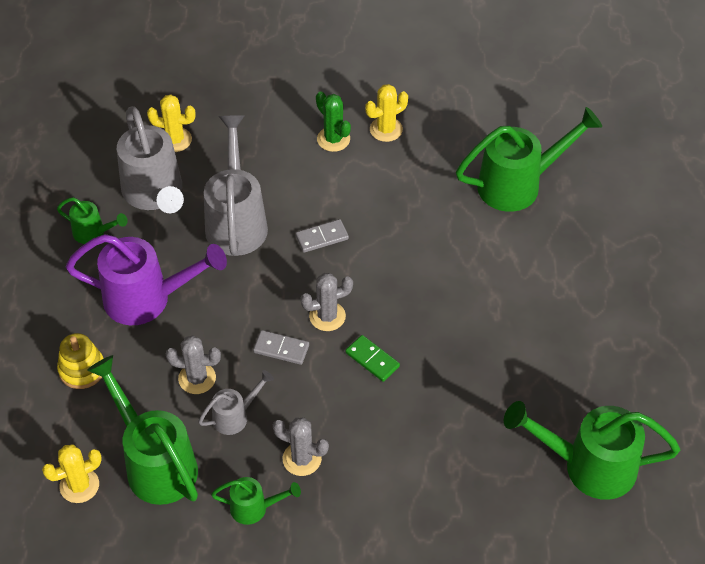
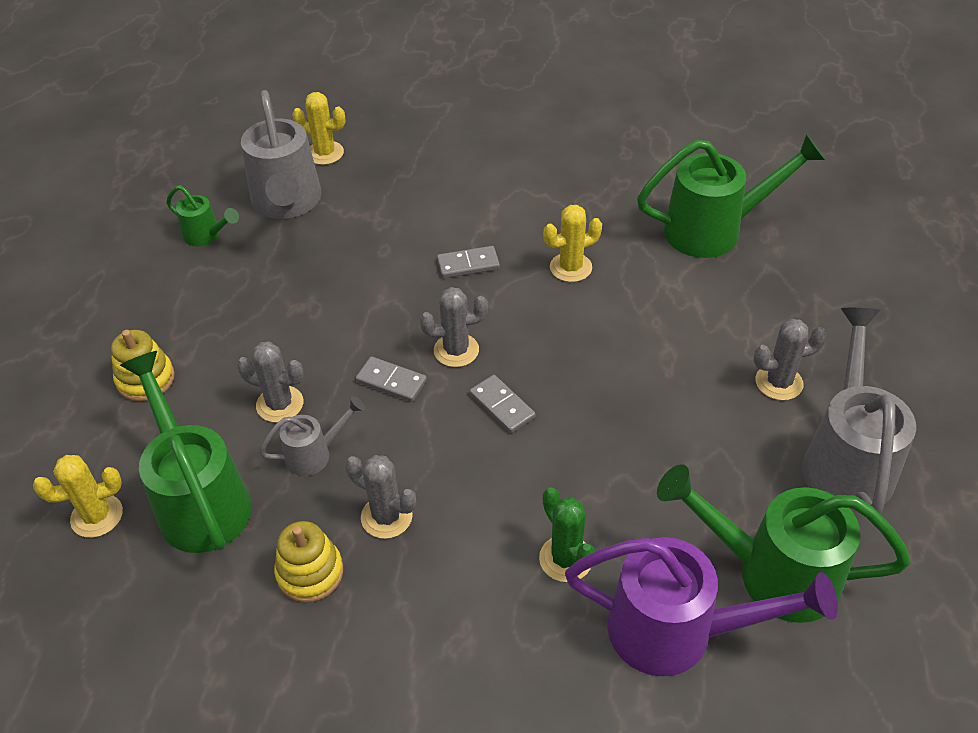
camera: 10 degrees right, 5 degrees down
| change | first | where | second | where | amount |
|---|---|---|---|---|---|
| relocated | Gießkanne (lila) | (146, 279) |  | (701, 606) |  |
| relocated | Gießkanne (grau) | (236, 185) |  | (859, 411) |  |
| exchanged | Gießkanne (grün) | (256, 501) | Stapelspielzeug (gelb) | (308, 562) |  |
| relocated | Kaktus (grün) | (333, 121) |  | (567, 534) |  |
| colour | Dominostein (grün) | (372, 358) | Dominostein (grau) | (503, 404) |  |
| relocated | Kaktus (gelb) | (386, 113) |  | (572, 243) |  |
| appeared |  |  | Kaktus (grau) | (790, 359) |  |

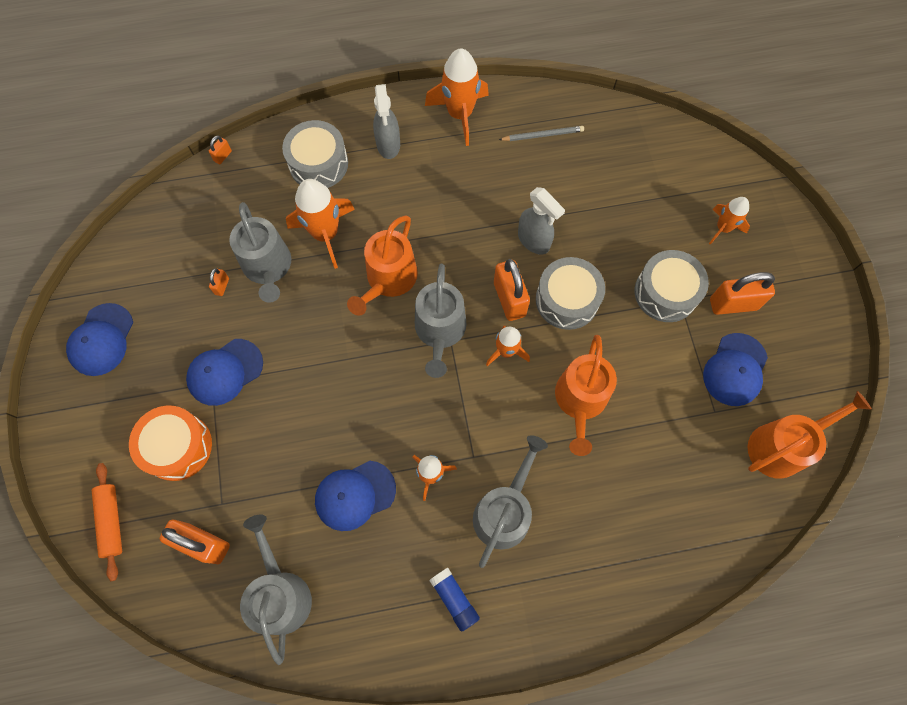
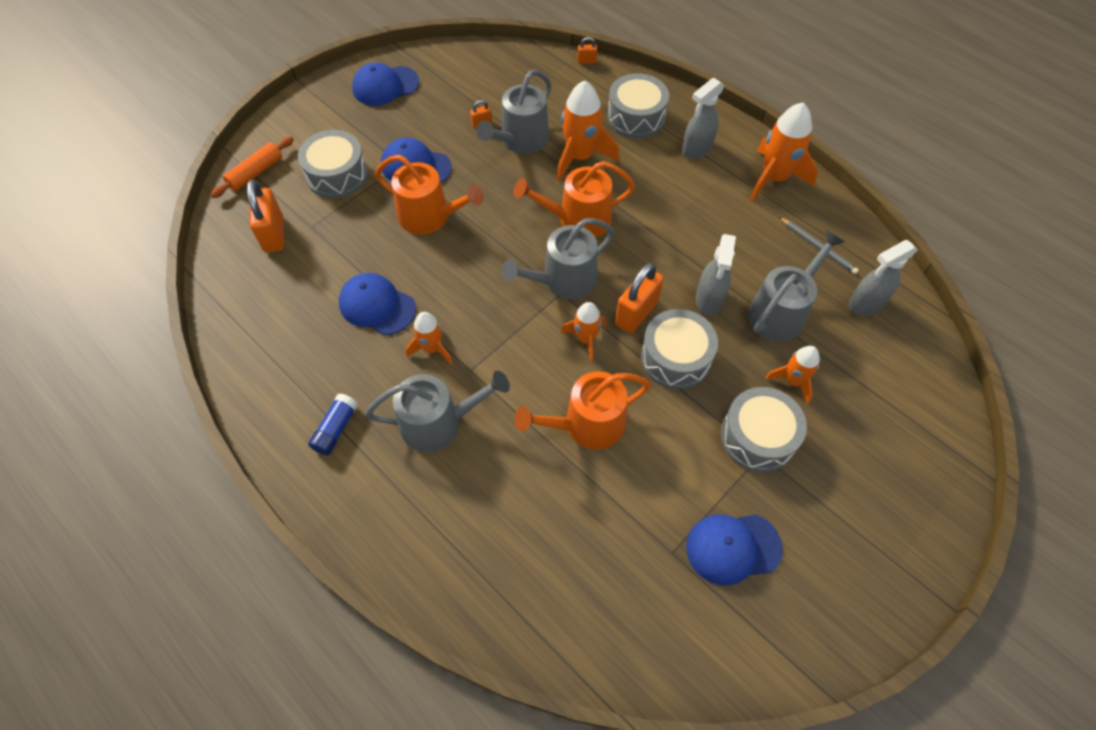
camera: 55 degrees right, 10 degrees down
| change | first | where | second | where | amount |
|---|---|---|---|---|---|
| colour | Trommel (orange) | (170, 443) | Trommel (grau) | (333, 164) |  |
| relocated | Gießkanne (grau) | (276, 589) |  | (796, 285) |  |
| relocated | Rakete (orange) | (729, 221) |  | (792, 375) |  |
| missing | Vorhängeschloss (orange) | (742, 293) |  |  |  |
| relocated | Gießkanne (orange) | (810, 435) |  | (429, 195) |  |
| appeared |  |  | Sprühflasche (grau) | (883, 277) |  |

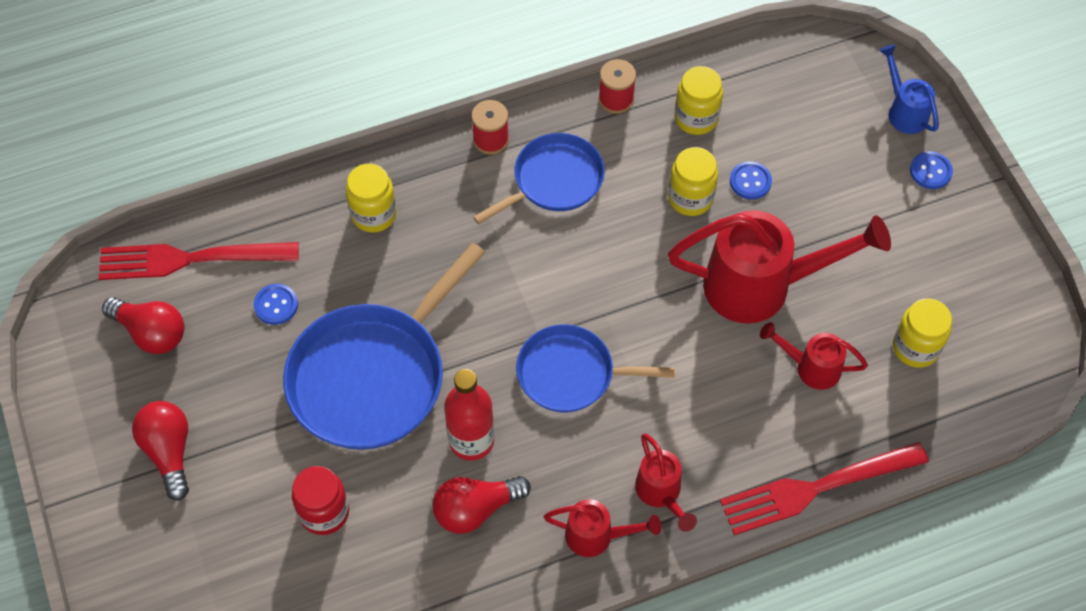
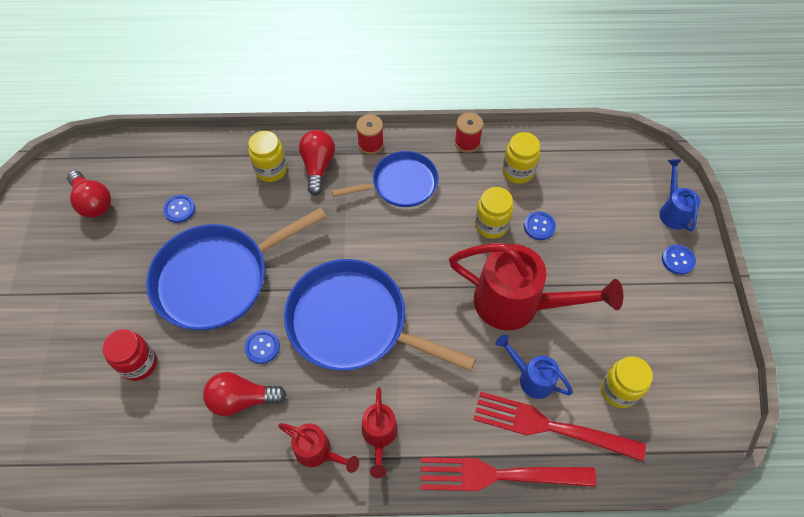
camera: 20 degrees right, 0 degrees up
| change | first | where | second | where | amount |
|---|---|---|---|---|---|
| relocated | Gabel (rot) | (199, 261) |  | (560, 426) |  |
| relocated | Glühbirne (rot) | (160, 451) |  | (317, 162) |  |
| exchanged | Flasche (rot) | (469, 415) | Knopf (blau) | (262, 347) |  |
| size | Pfanne (blau) | (595, 368) |  | (380, 315) | x1.64 |
| colour | Gießkanne (rot) | (814, 356) | Gießkanne (blau) | (534, 366) |  |

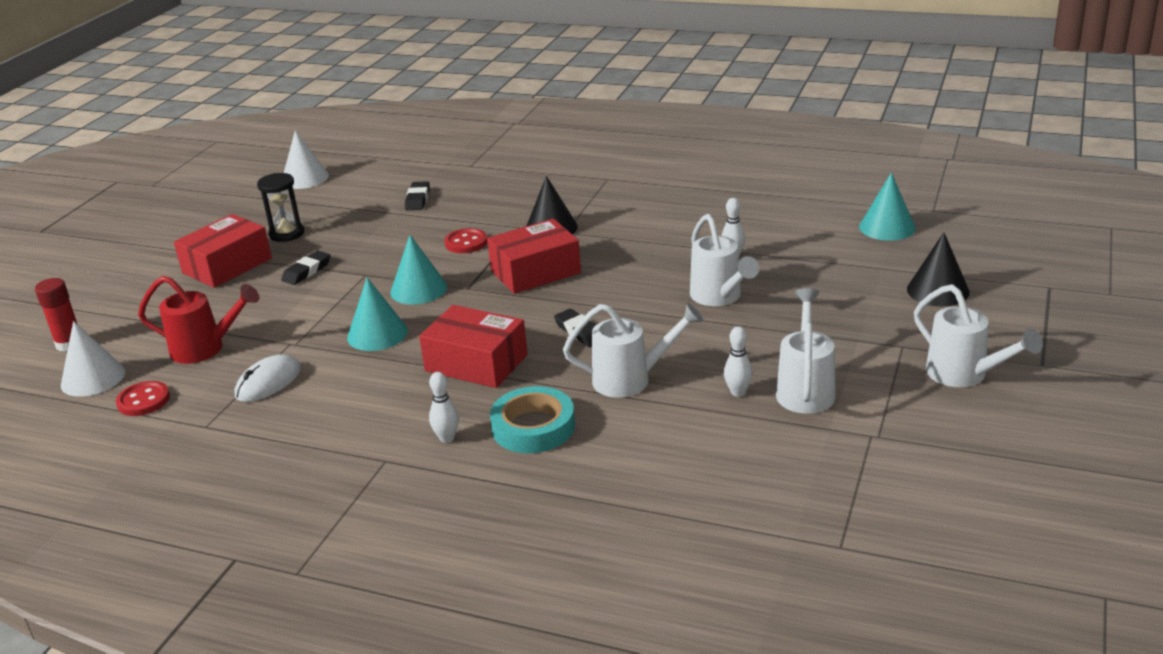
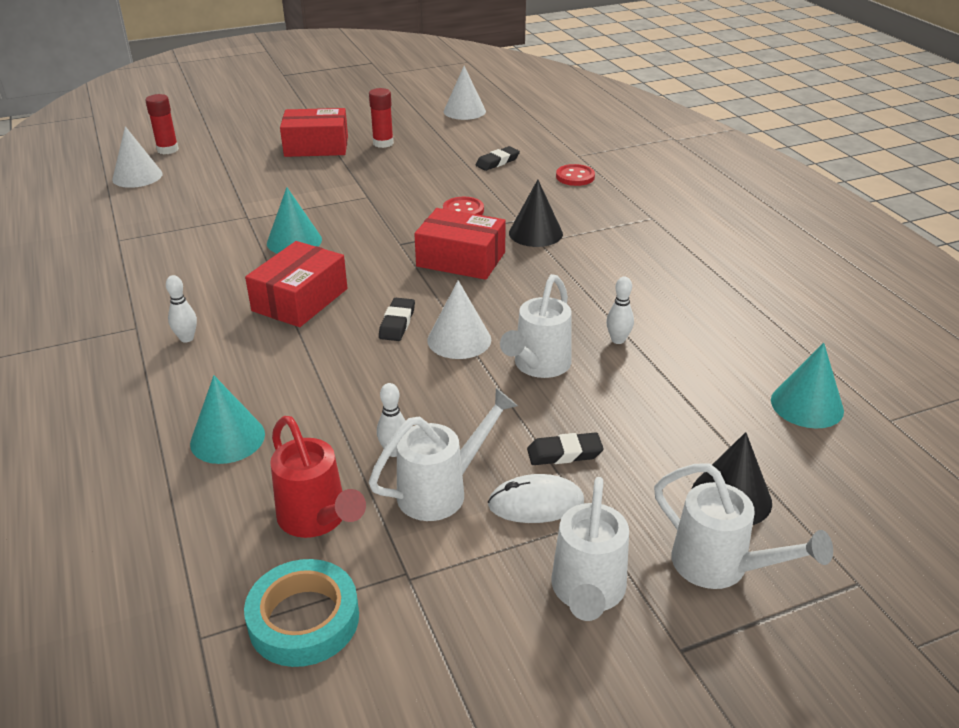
camera: 45 degrees right, 5 degrees up
| change | first | where | second | where | amount |
|---|---|---|---|---|---|
| relocated | Knopf (rot) | (143, 398) |  | (575, 175) |  |
| relocated | Gießkanne (rot) | (198, 320) |  | (318, 477) |  |
| relocated | Computermaus (weiß) | (268, 378) |  | (536, 498) |  |
| exchanged | Sanduhr (schwarz) | (280, 207) | Klebestift (rot) | (381, 118) |  |
| relocated | Radiergummi (schwarz) | (306, 268) |  | (565, 448) |  |
| relocated | Kegel (türkis) | (418, 270) |  | (227, 419) |  |
| spun | Schachtel (rot) | (473, 346) |  | (296, 284) | 45 degrees clockwise |
| relocated | Klebeband (türkis) | (532, 419) |  | (301, 613) |  |
| relocated | Gießkanne (weiß) | (633, 350) |  | (743, 526) |  |
| appeared |  |  | Kegel (weiß) | (459, 319) |  |

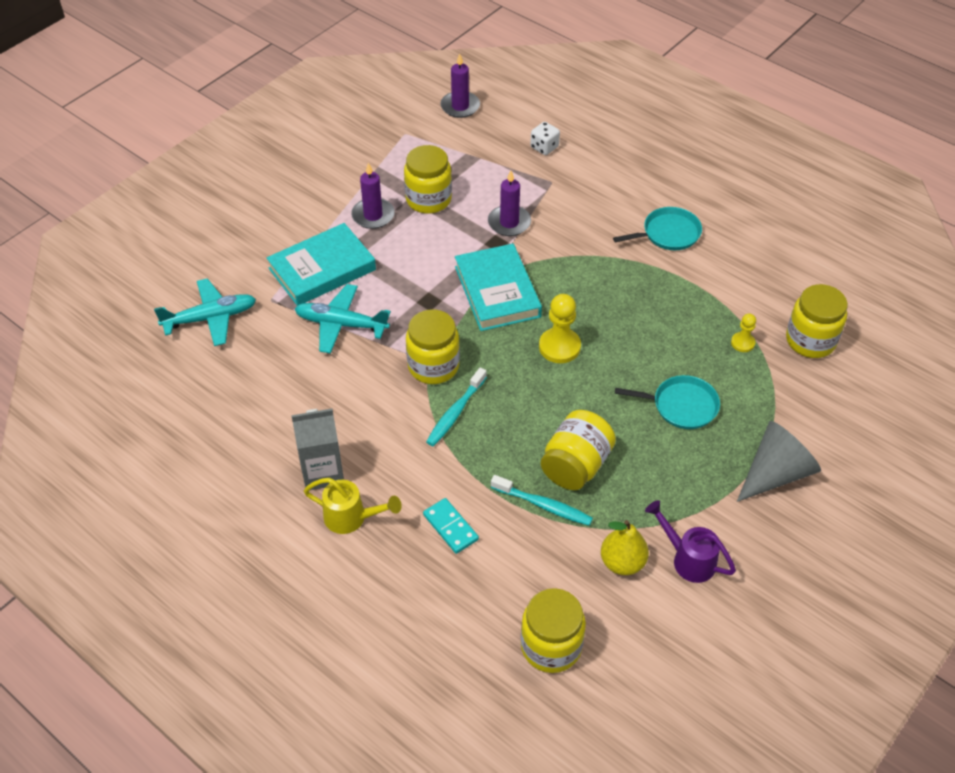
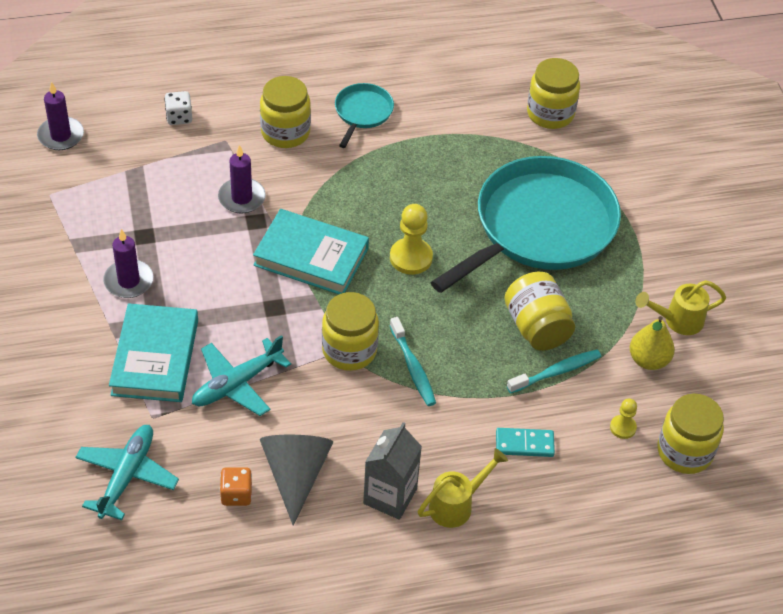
camera: 55 degrees left, 0 degrees up
| change | first | where | second | where | amount |
|---|---|---|---|---|---|
| relocated | Einmachglas (gelb) | (428, 179) |  | (285, 112) |  |
| size | Pfanne (türkis) | (667, 402) |  | (526, 224) | x2.28 |
| colour | Gießkanne (lila) | (690, 541) | Gießkanne (gelb) | (680, 307) |  |
| relocated | Bauer (gelb) | (743, 332) |  | (623, 418) |  |
| relocated | Kegel (grau) | (779, 461) |  | (296, 480) |  |
| appeared |  |  | Spielwürfel (orange) | (236, 486) |  |

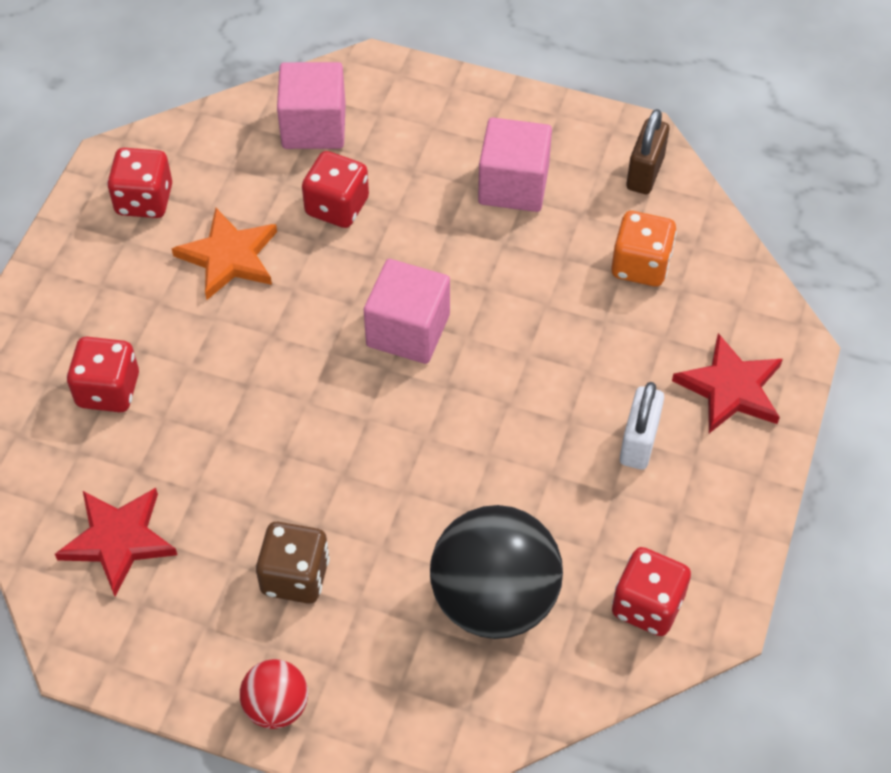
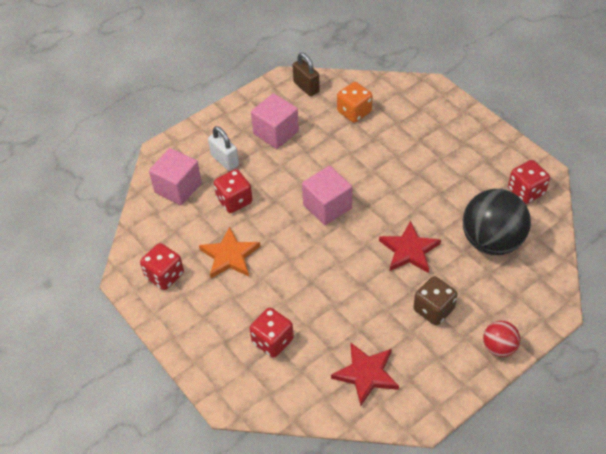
camera: 55 degrees left, 5 degrees down
| change | first | where | second | where | amount |
|---|---|---|---|---|---|
| relocated | Vorhängeschloss (weiß) | (642, 426) |  | (223, 148) |  |
| relocated | Stern (rot) | (727, 383) |  | (410, 247) |  |

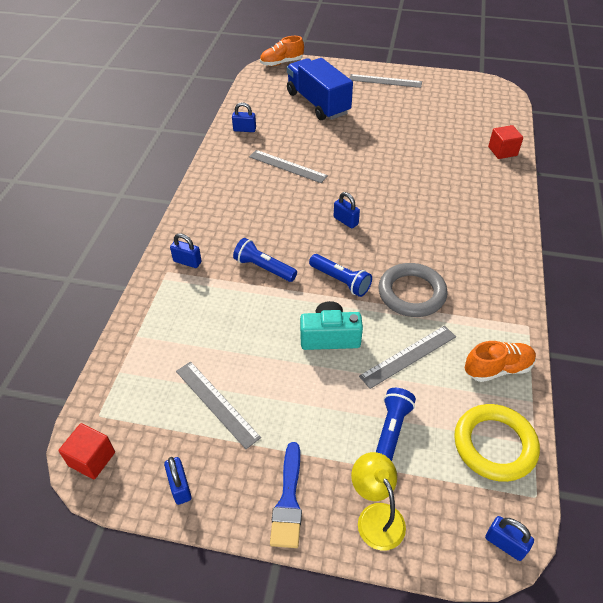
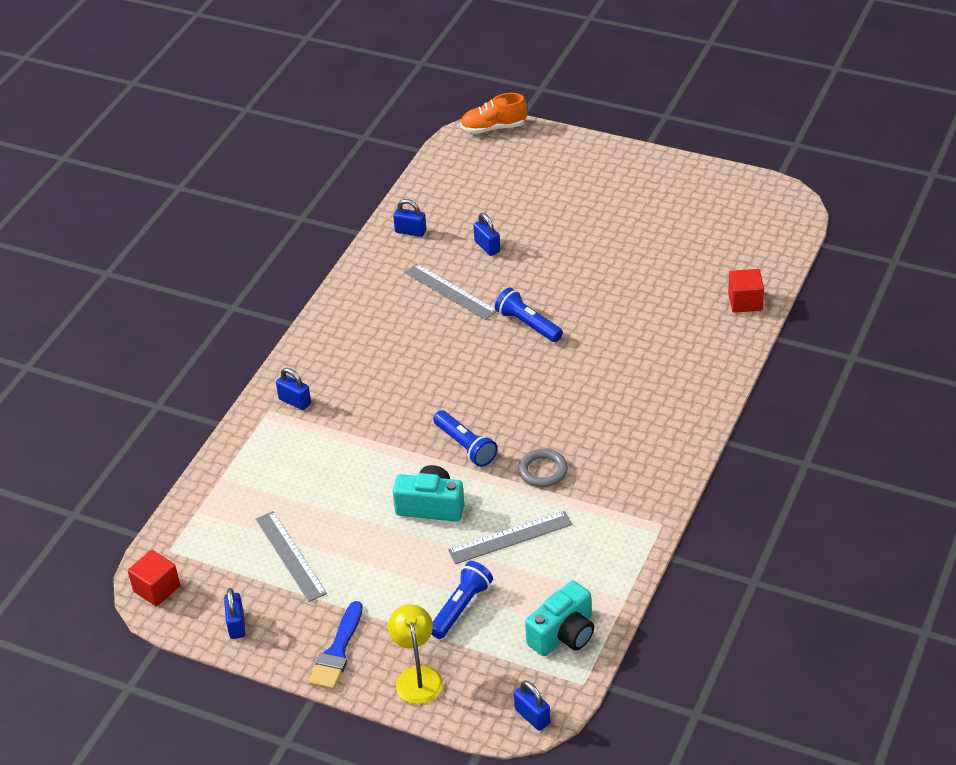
camera: 15 degrees right, 5 degrees down
| change | first | where | second | where | amount |
|---|---|---|---|---|---|
| relocated | Taschenlampe (blau) | (265, 260) |  | (529, 315) |  |
| missing | Lastwagen (blau) | (320, 89) |  |  |  |
| relocated | Vorhängeschloss (blau) | (347, 210) |  | (486, 234) |  |
| missing | Lineal (grau) | (385, 81) |  |  |  |
| size | Ring (grau) | (413, 290) |  | (543, 468) | x0.61 |
| exchanged | Ring (gelb) | (497, 443) | Kamera (türkis) | (559, 618) |  |
| missing | Schuh (orange) | (500, 361) |  |  |  |

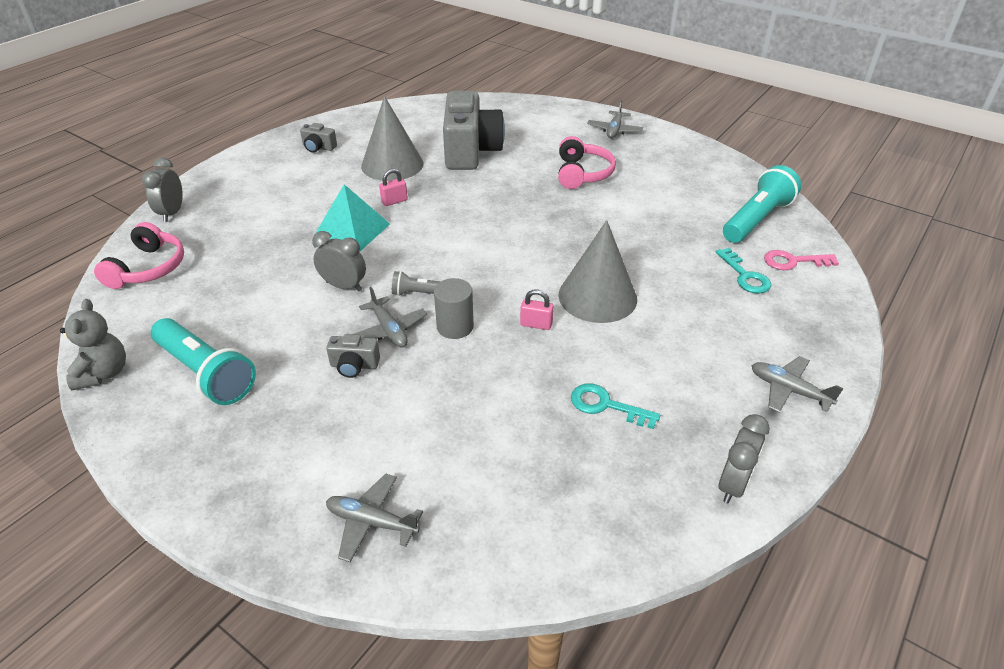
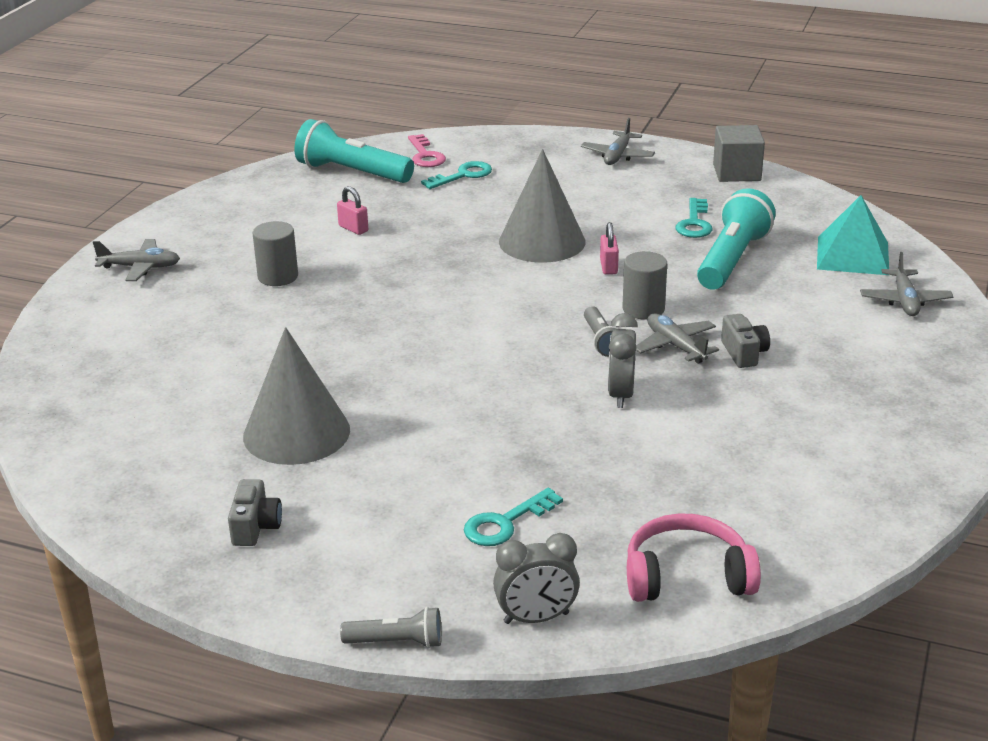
camera: 105 degrees left, 10 degrees down
| change | first | where | second | where | amount |
|---|---|---|---|---|---|
| missing | Teddybär (grau) | (93, 345) |  |  |  |
| relocated | Taschenlampe (türkis) | (203, 361) |  | (736, 239) |  |
| relocated | Pyramide (türkis) | (352, 218) |  | (853, 235) |  |
| spun | Flugzeug (grau) | (390, 317) |  | (677, 338) | 75 degrees counterclockwise |
| relocated | Vorhängeschloss (rosa) | (393, 187) |  | (352, 210) |  |
| missing | Kamera (grau) | (474, 130) |  |  |  |
| exchanged | Kopfhörer (rosa) | (587, 162) | Vollzylinder (grau) | (275, 253) |  |
| exchanged | Wecker (grau) | (744, 459) | Kubus (grau) | (739, 153) |  |
| appeared |  |  | Taschenlampe (grau) | (391, 627) |  |
| appeared |  |  | Schlüssel (türkis) | (513, 517) |  |

